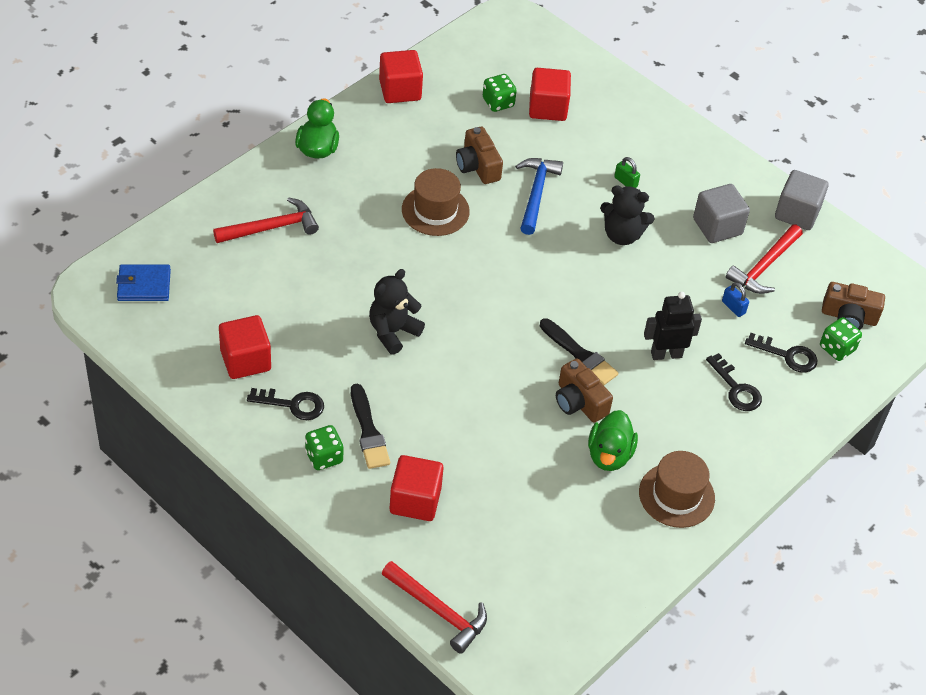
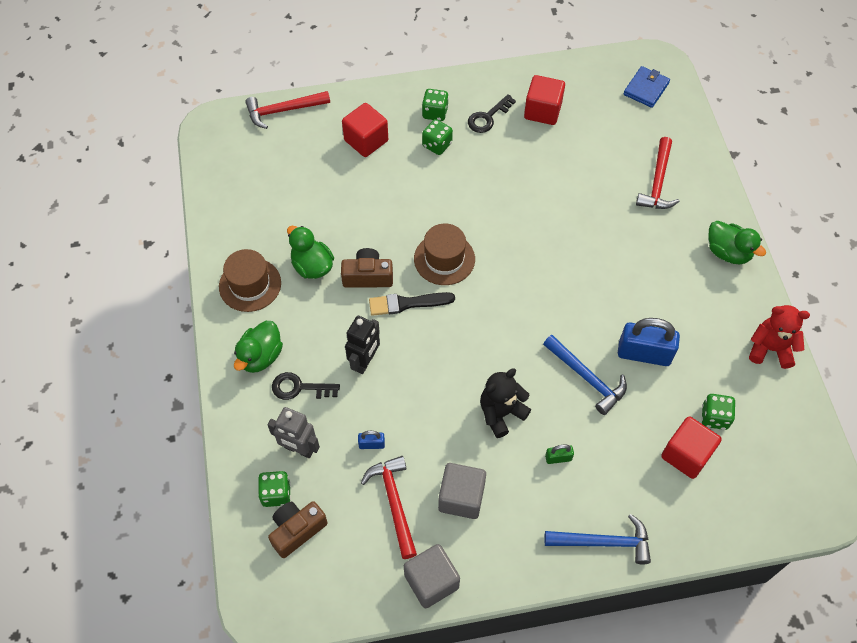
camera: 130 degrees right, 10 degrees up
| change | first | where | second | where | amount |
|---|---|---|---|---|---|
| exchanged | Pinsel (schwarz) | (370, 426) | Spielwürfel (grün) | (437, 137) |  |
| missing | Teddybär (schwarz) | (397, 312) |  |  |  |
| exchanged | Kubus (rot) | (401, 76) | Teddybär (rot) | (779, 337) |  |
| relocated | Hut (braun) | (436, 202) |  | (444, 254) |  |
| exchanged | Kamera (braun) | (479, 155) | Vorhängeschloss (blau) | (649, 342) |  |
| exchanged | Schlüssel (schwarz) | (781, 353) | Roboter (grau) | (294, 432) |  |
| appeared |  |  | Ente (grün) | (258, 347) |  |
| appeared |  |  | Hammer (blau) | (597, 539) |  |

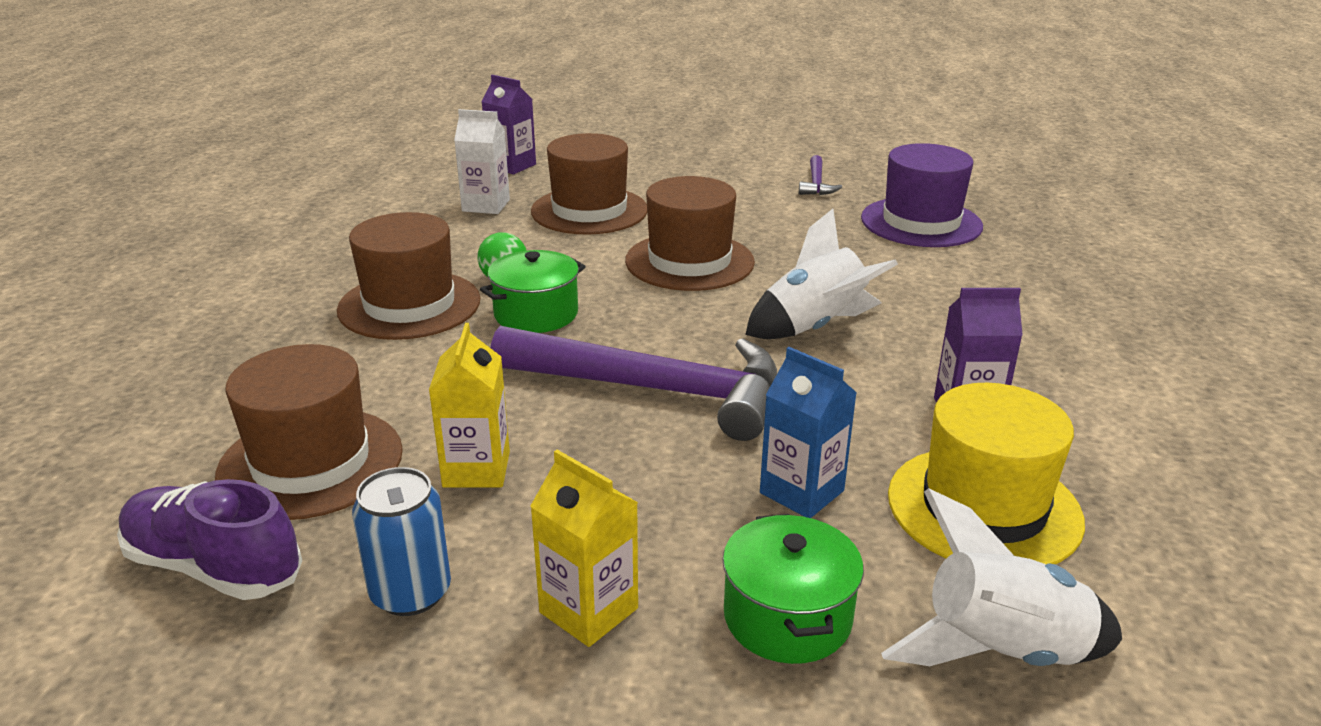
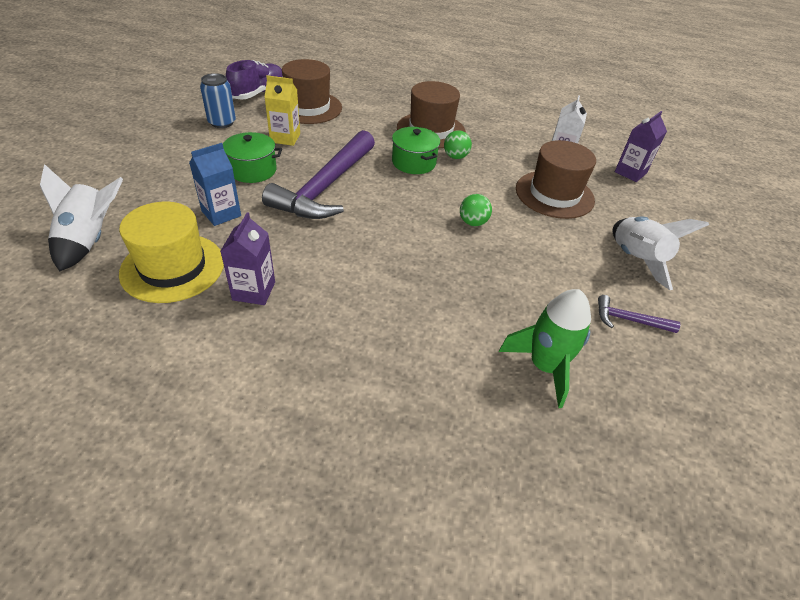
camera: 95 degrees right, 15 degrees up
| change | first | where | second | where | amount |
|---|---|---|---|---|---|
| missing | Getränkekarton (gelb) | (584, 548) |  |  |  |
| exchanged | Hut (braun) | (690, 233) | Ball (grün) | (476, 210) |  |
| relocated | Kochtopf (grün) | (793, 589) |  | (252, 157) |  |
| relocated | Rakete (weiß) | (821, 274) |  | (660, 253) |  |
| exchanged | Hut (lila) | (922, 195) | Rakete (grün) | (545, 348) |  |

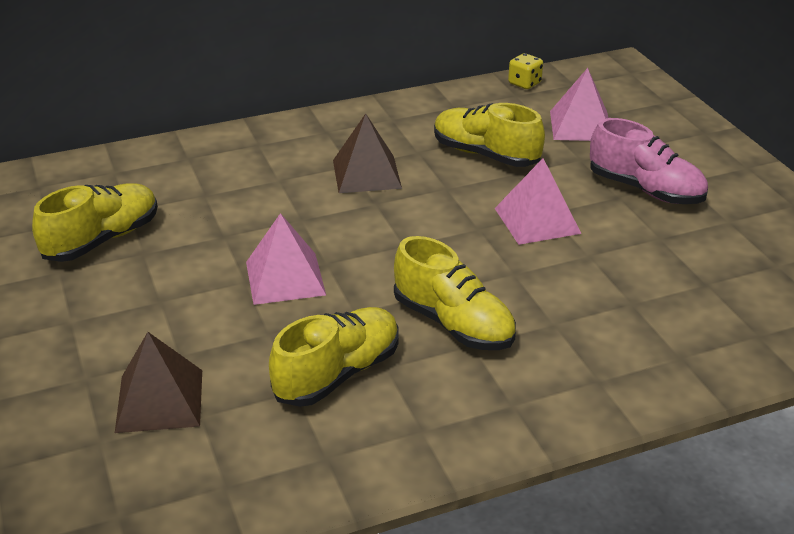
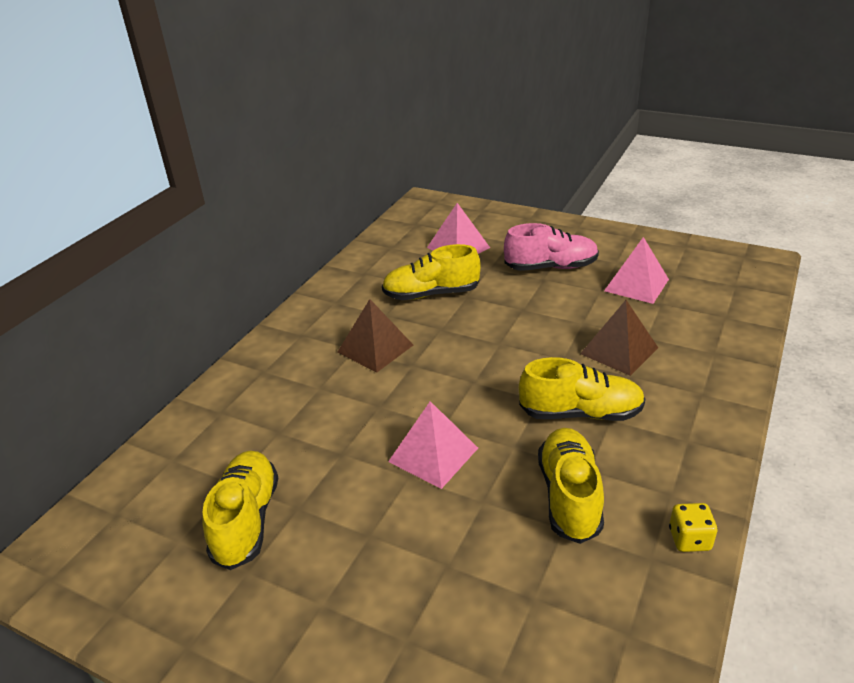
camera: 40 degrees left, 0 degrees up
| change | first | where | second | where | amount |
|---|---|---|---|---|---|
| relocated | Pyramide (braun) | (158, 382) |  | (619, 338) |  |
| relocated | Pyramide (rosa) | (538, 201) |  | (636, 270) |  |
| relocated | Spielwürfel (gelb) | (525, 71) |  | (693, 527) |  |

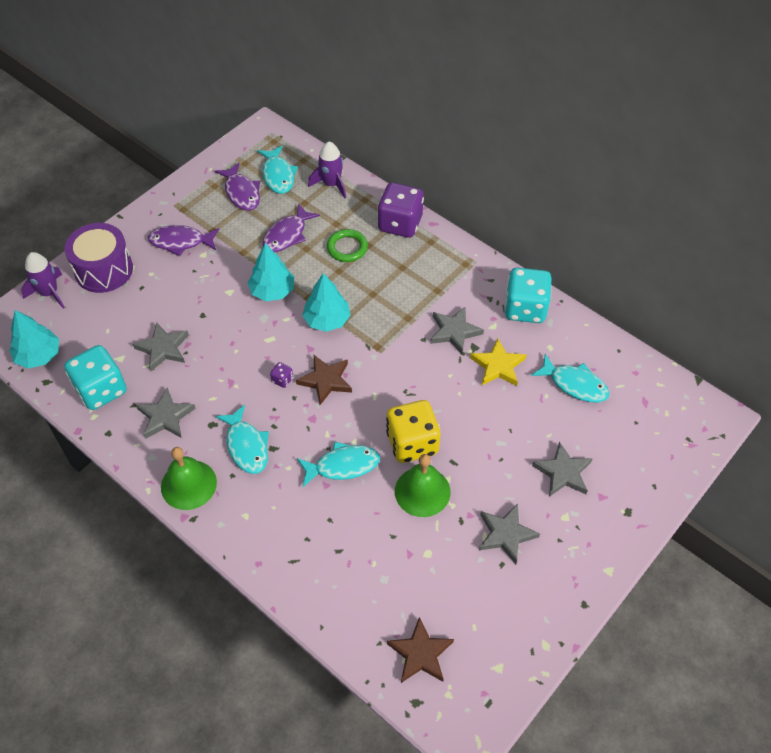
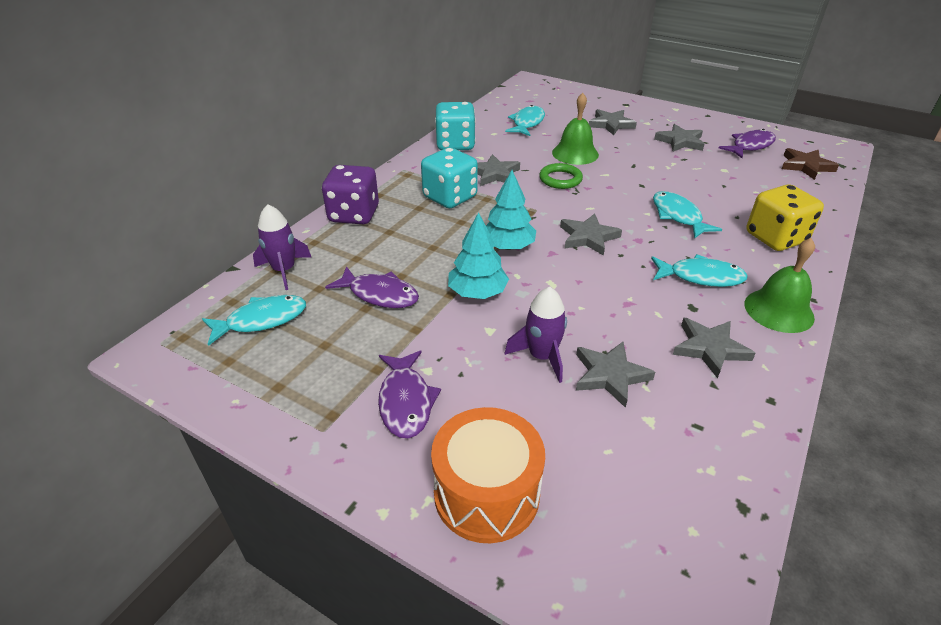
camera: 100 degrees left, 15 degrees down
| change | first | where | second | where | amount |
|---|---|---|---|---|---|
| missing | Baum (türkis) | (34, 339) |  |  |  |
| relocated | Rakete (lila) | (43, 280) |  | (535, 335) |  |
| relocated | Spielwürfel (türkis) | (95, 377) |  | (449, 177) |  |
| colour | Trommel (lila) | (99, 258) | Trommel (orange) | (488, 475) |  |
| relocated | Fisch (lila) | (237, 187) |  | (747, 143) |  |
| spun | Fisch (türkis) | (242, 439) |  | (699, 270) | 45 degrees clockwise |
| missing | Spielwürfel (lila) | (281, 375) |  |  |  |
| colour | Stern (braun) | (324, 380) | Stern (grau) | (591, 234) |  |
| relocated | Ring (grün) | (347, 245) |  | (561, 176) |  |
| relocated | Spielwürfel (gelb) | (413, 431) |  | (785, 217) |  |
| relocated | Glocke (grün) | (422, 485) |  | (575, 129) |  |
| missing | Stern (gelb) | (498, 362) |  |  |  |

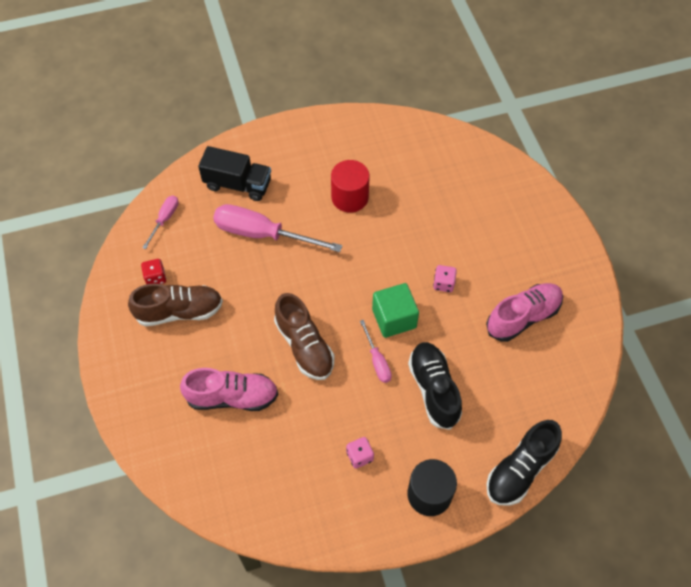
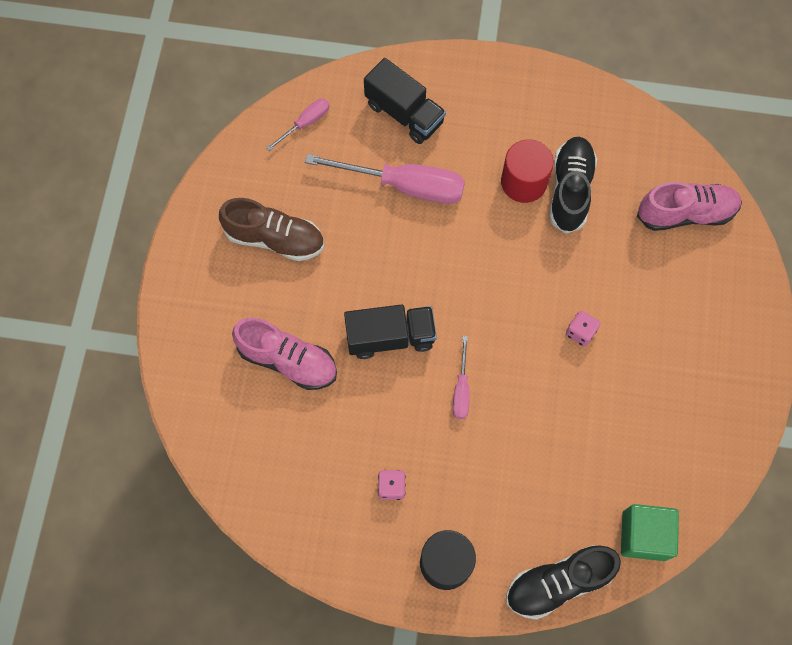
camera: 25 degrees right, 10 degrees up
| change | first | where | second | where | amount |
|---|---|---|---|---|---|
| missing | Spielwürfel (rot) | (153, 271) |  |  |  |
| spun | Schraubenzieher (rosa) | (277, 228) |  | (385, 179) | 150 degrees clockwise |
| exchanged | Schuh (braun) | (304, 336) | Lastwagen (schwarz) | (390, 331) |  |
| relocated | Kubus (grün) | (395, 310) |  | (650, 532) |  |
| relocated | Schuh (schwarz) | (435, 386) |  | (573, 185) |  |
| relocated | Schuh (rosa) | (524, 312) |  | (689, 206) |  |

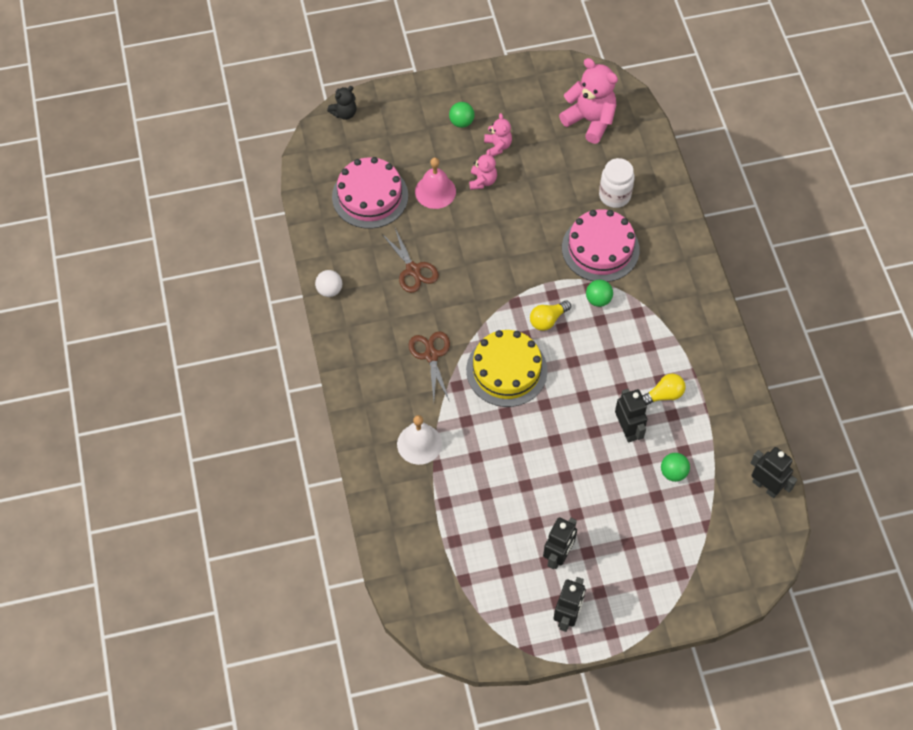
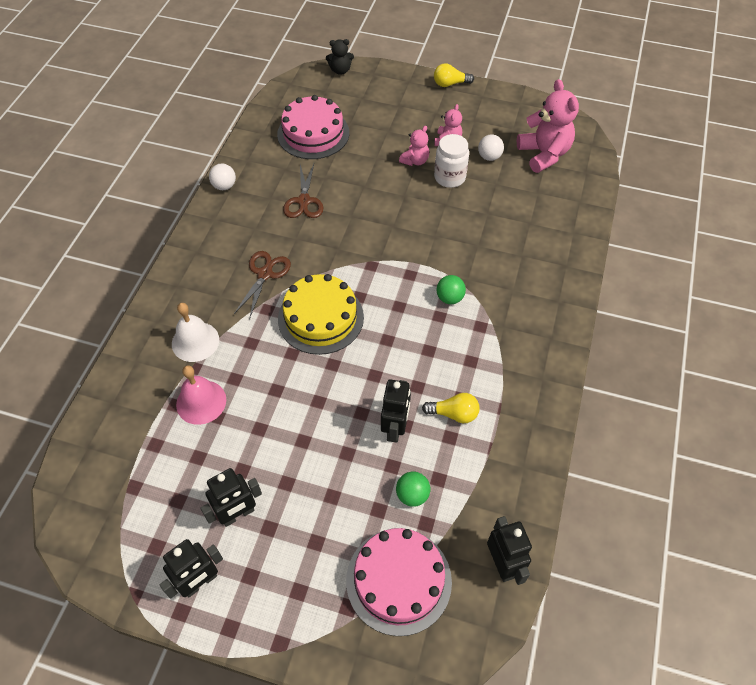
camera: 30 degrees right, 5 degrees down
| change | first | where | second | where | amount |
|---|---|---|---|---|---|
| relocated | Glocke (rosa) | (435, 183) |  | (201, 395) |  |
| missing | Ball (grün) | (462, 115) |  |  |  |
| relocated | Glühbirne (gelb) | (550, 315) |  | (454, 75) |  |
| relocated | Kuchen (rosa) | (601, 245) |  | (399, 582) |  |
| relocated | Einmachglas (weiß) | (617, 183) |  | (451, 161) |  |
| appeared |  |  | Ball (weiß) | (491, 148) |  |

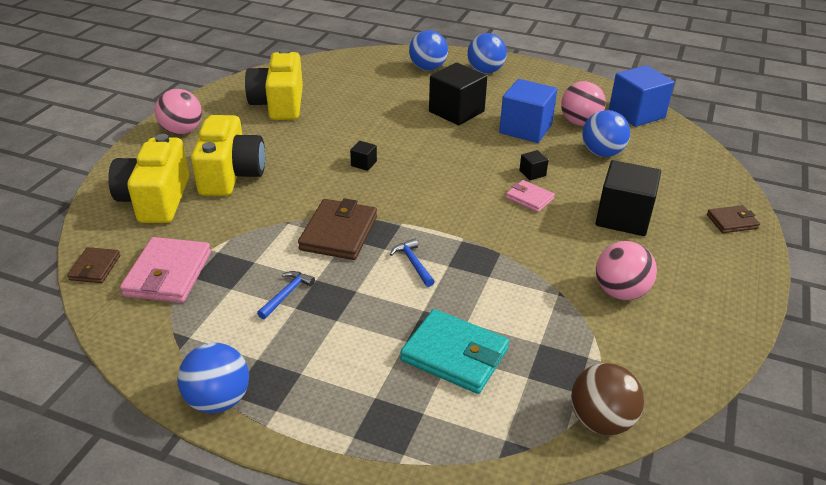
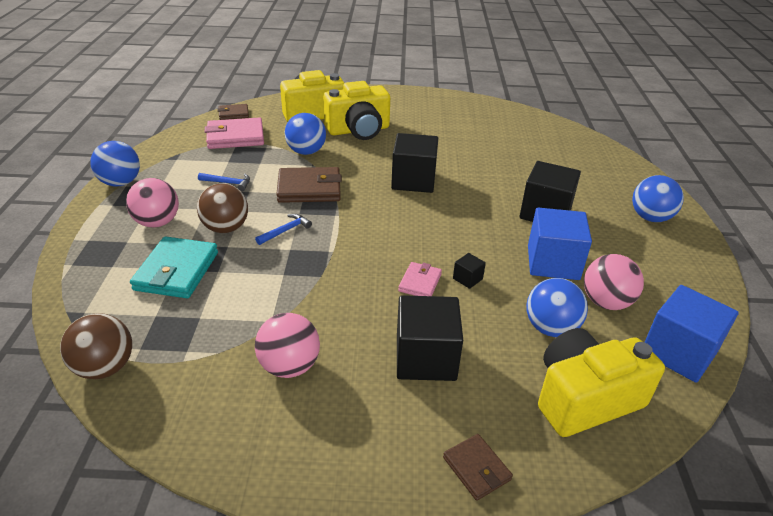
camera: 70 degrees right, 0 degrees up
| change | first | where | second | where | amount |
|---|---|---|---|---|---|
| relocated | Ball (rosa) | (178, 112) |  | (152, 203) |  |
| relocated | Kamera (gelb) | (274, 84) |  | (601, 382) |  |
| size | Kubus (schwarz) | (363, 156) |  | (414, 163) | x2.30 |
| relocated | Ball (blau) | (428, 50) |  | (305, 134) |  |
| appeared |  |  | Ball (braun) | (222, 208) |  |

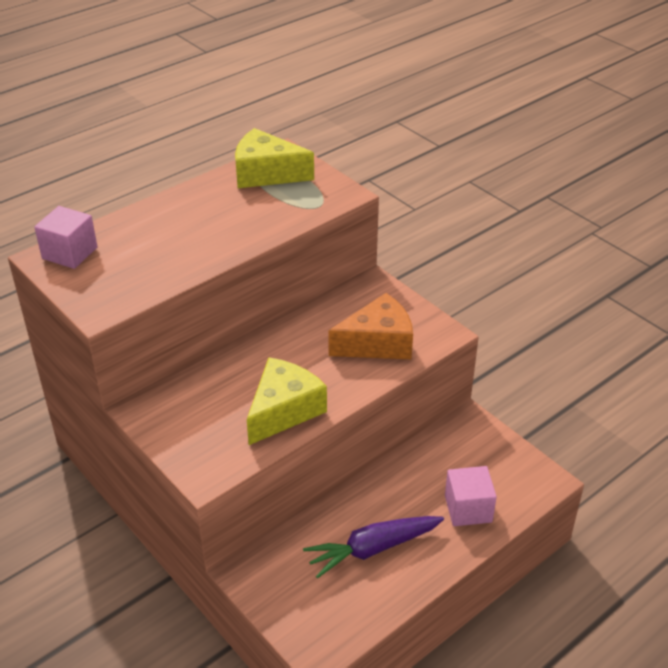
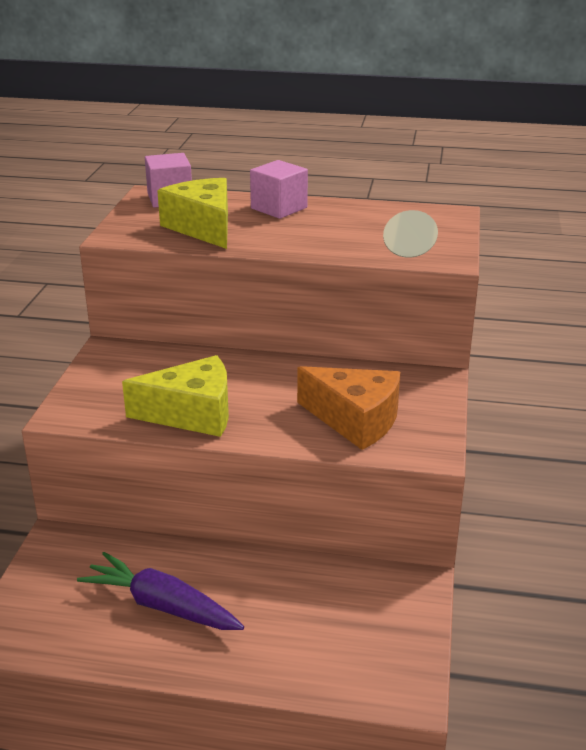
camera: 50 degrees right, 10 degrees down
| change | first | where | second | where | amount |
|---|---|---|---|---|---|
| relocated | Käse (gelb) | (274, 158) |  | (192, 213) |  |
| relocated | Kubus (rosa) | (471, 496) |  | (279, 189) |  |

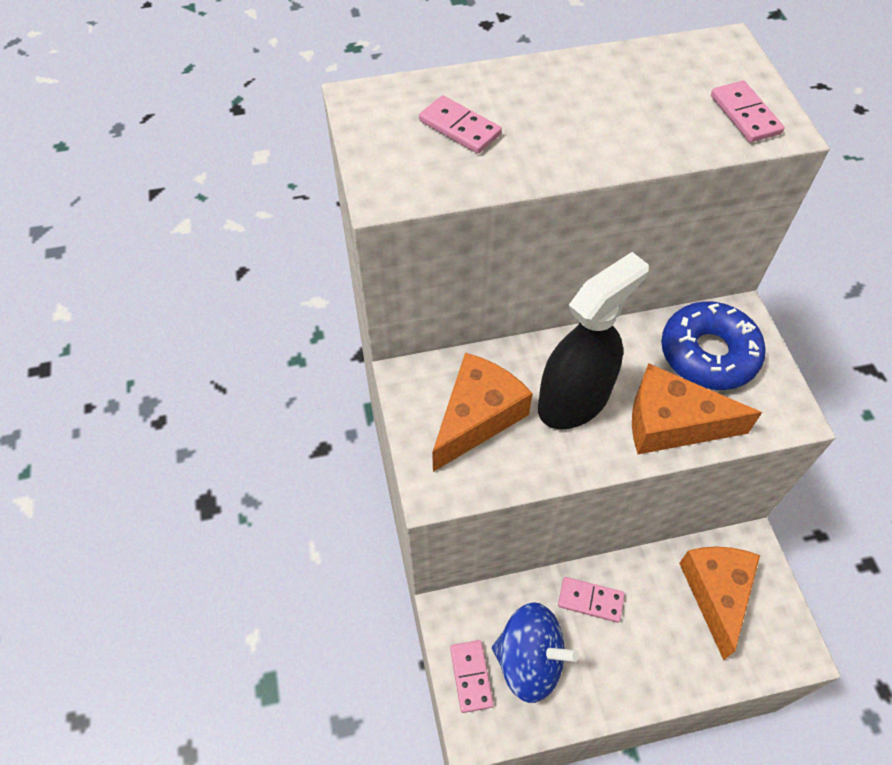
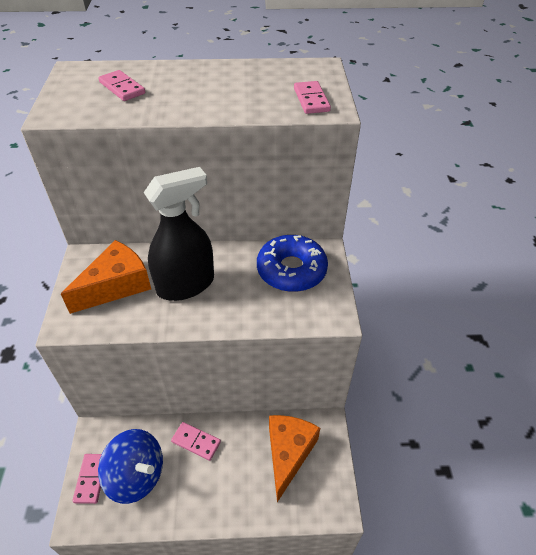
camera: 10 degrees right, 10 degrees down
| change | first | where | second | where | amount |
|---|---|---|---|---|---|
| missing | Käse (orange) | (697, 409) |  |  |  |

